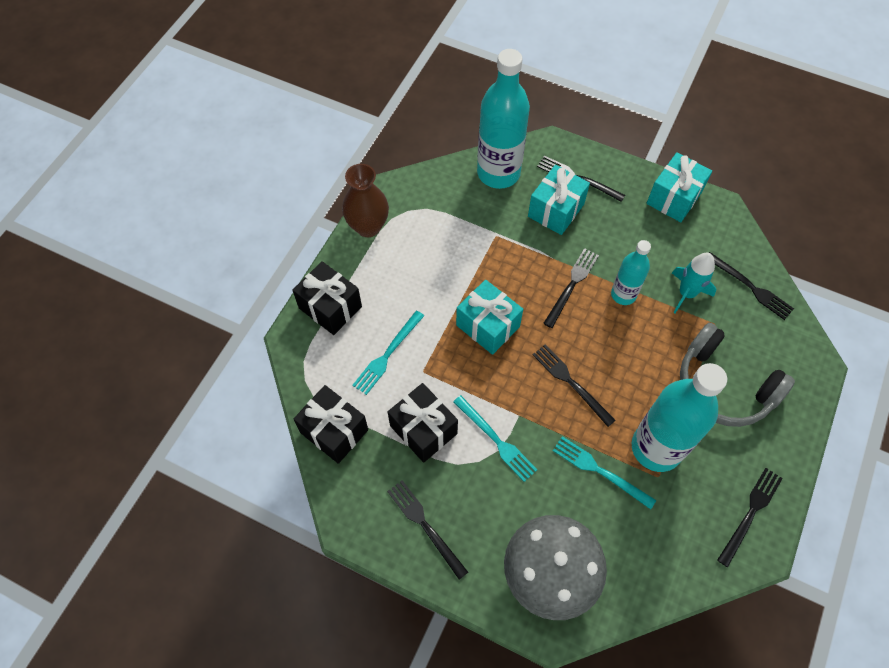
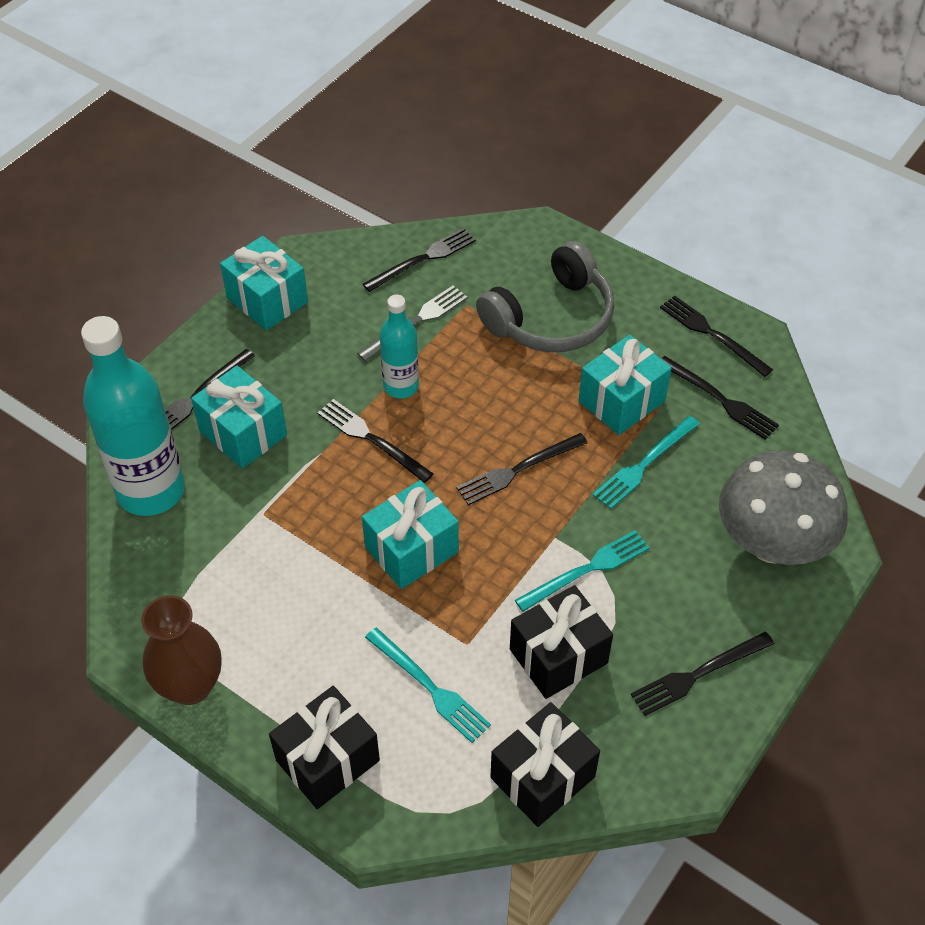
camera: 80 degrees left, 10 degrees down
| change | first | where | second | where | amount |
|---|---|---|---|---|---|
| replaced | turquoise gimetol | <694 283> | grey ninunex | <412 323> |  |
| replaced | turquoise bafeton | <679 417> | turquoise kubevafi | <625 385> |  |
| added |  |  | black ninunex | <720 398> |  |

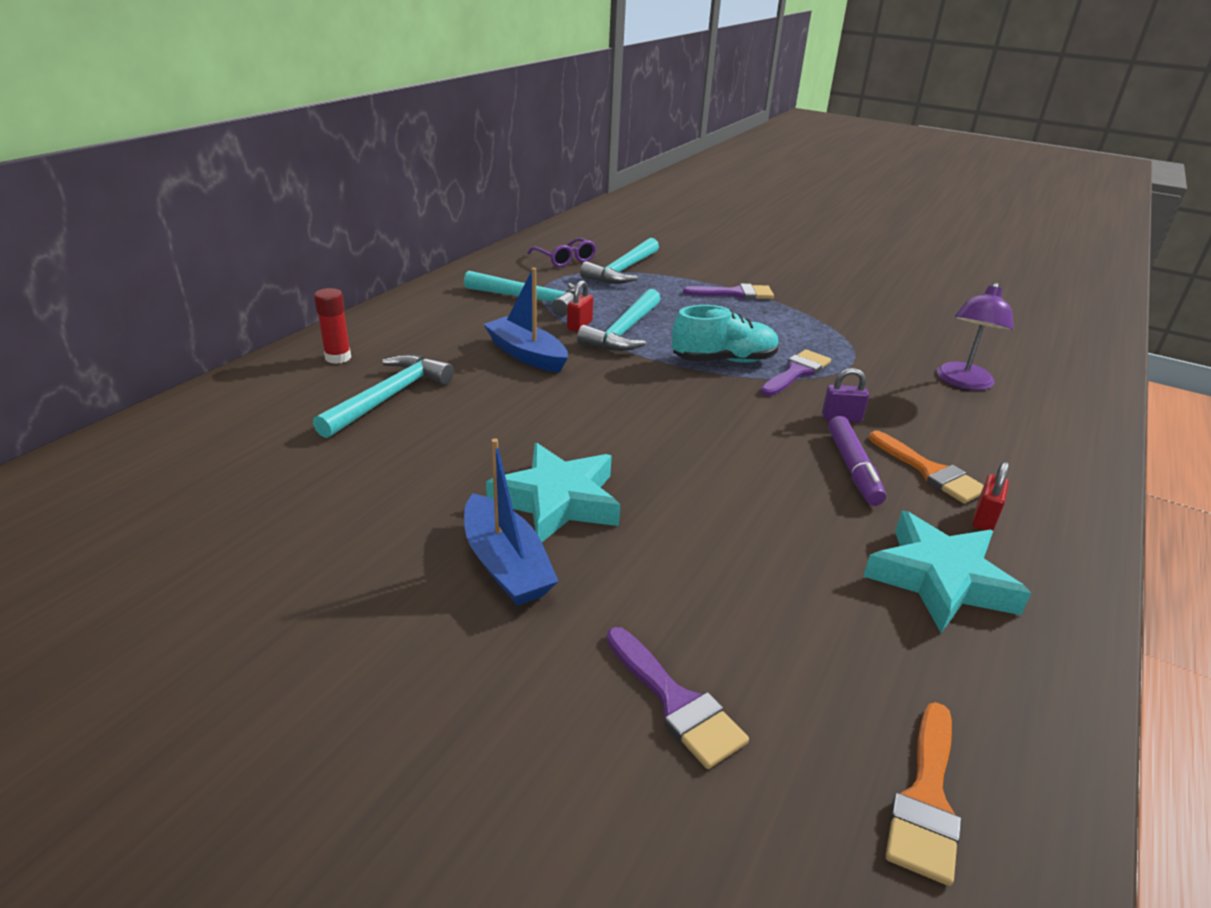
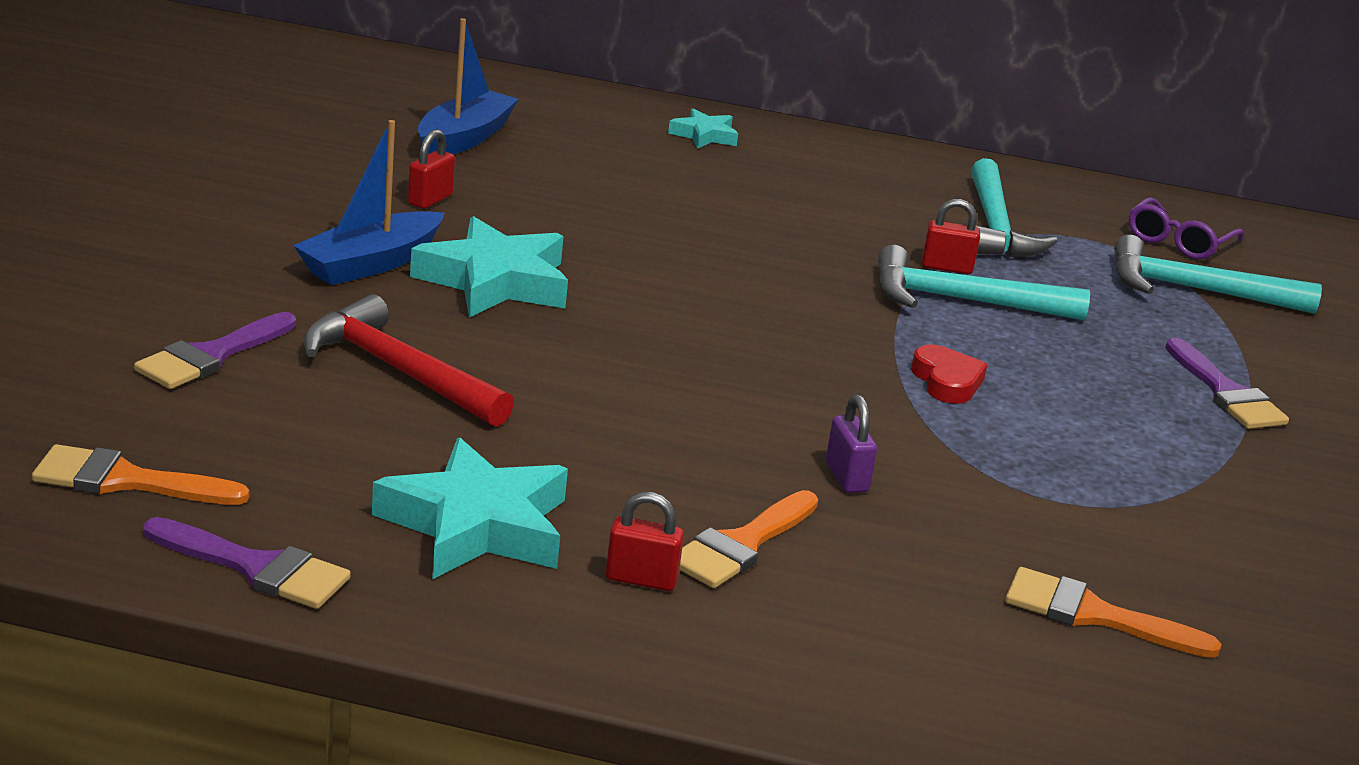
camera: 70 degrees right, 5 degrees down
| change | first | where | second | where | amount |
|---|---|---|---|---|---|
| moved | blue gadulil | <526 320> |  | <468 86> |  |
| replaced | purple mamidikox | <975 336> | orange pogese | <1113 612> |  |
| replaced | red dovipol | <332 326> | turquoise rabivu | <703 128> |  |
| replaced | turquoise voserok | <725 334> | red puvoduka | <949 374> |  |
| moved | purple pogese | <795 372> |  | <247 563> |  |
| removed | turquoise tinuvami | <383 396> |  |  |  |
| removed | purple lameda | <857 461> |  |  |  |
| added |  |  | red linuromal | <431 169> |  |
| added |  |  | red tinuvami | <409 360> |  |

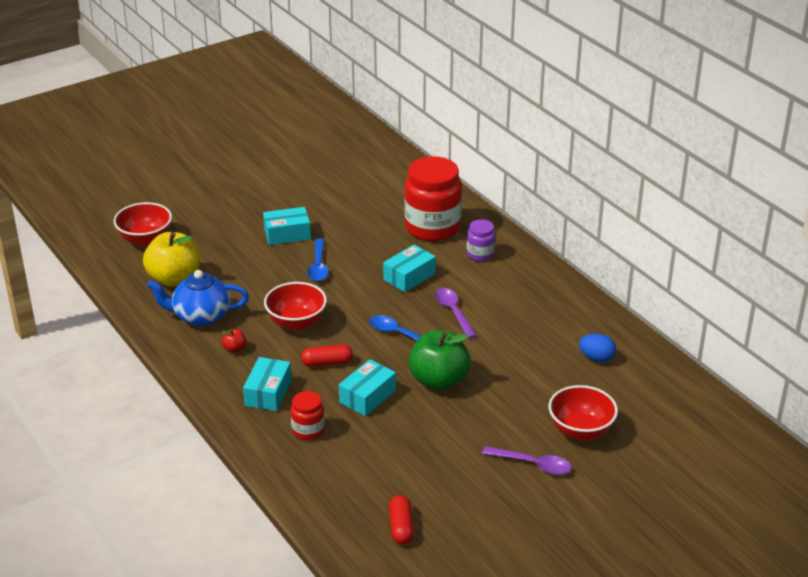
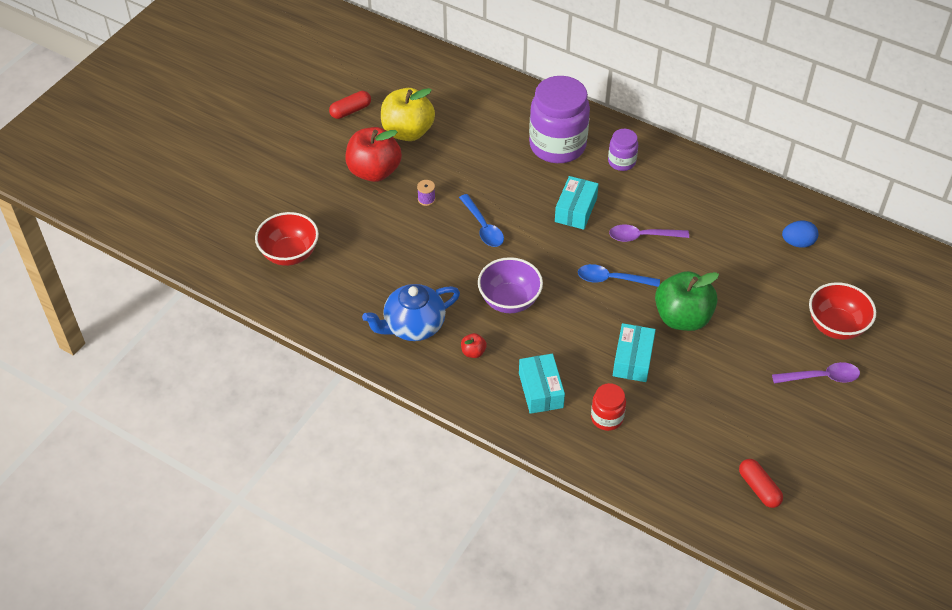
camera: 25 degrees left, 15 degrees up
| change | first | where | second | where | amount |
|---|---|---|---|---|---|
| recoloured | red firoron | <433 198> | purple firoron | <559 119> |  |
| replaced | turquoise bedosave | <287 226> | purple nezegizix | <426 193> |  |
| moved | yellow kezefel | <171 259> |  | <408 114> |  |
| recoloured | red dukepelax | <295 306> | purple dukepelax | <510 285> |  |
| turned | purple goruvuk | <456 313> |  | <649 233> | 45 degrees counterclockwise |
| moved | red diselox | <327 355> |  | <350 105> |  |
| added |  |  | red kezefel | <373 154> |  |

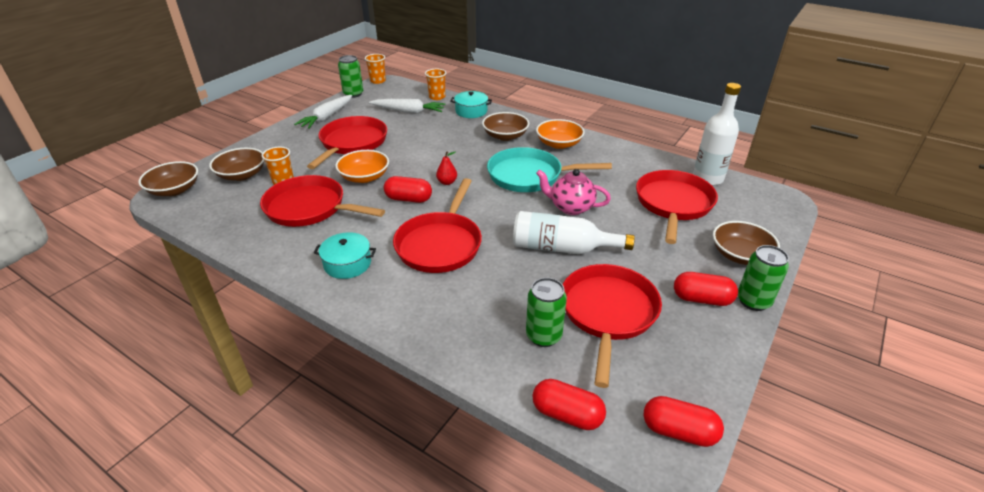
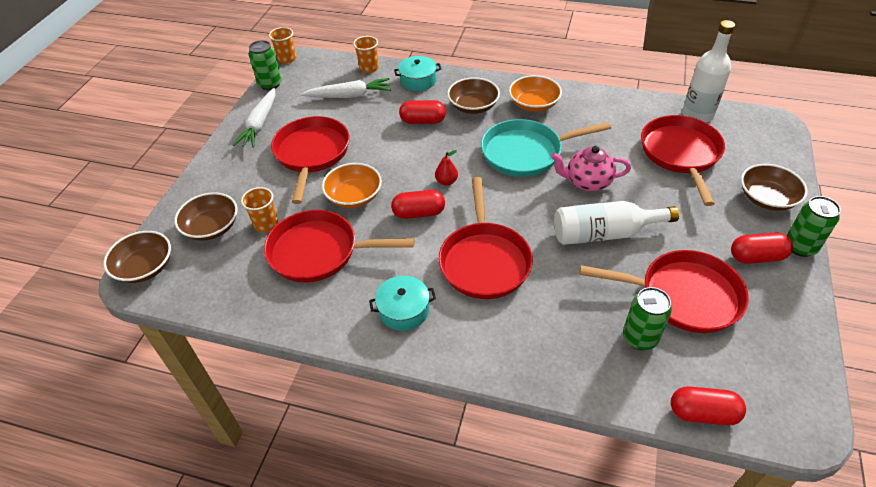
camera: 15 degrees left, 10 degrees up
| change | first | where | second | where | amount |
|---|---|---|---|---|---|
| turned | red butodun | <612 326> |  | <664 291> | 105 degrees clockwise |
| moved | red diselox | <683 421> |  | <422 112> |  |

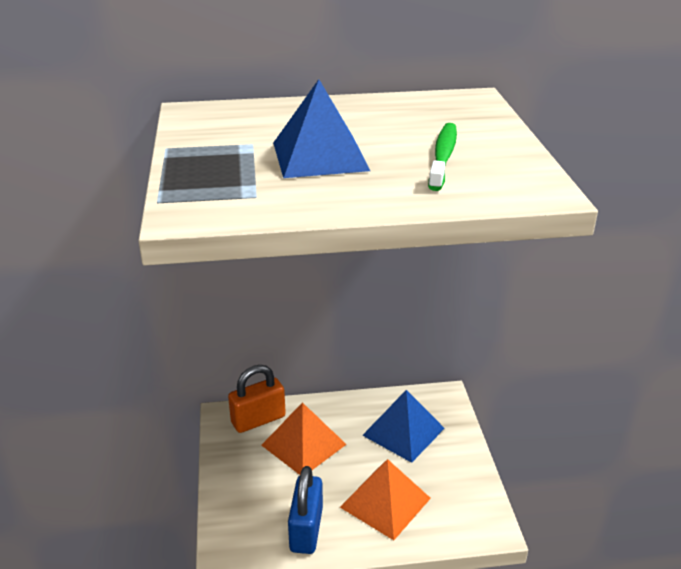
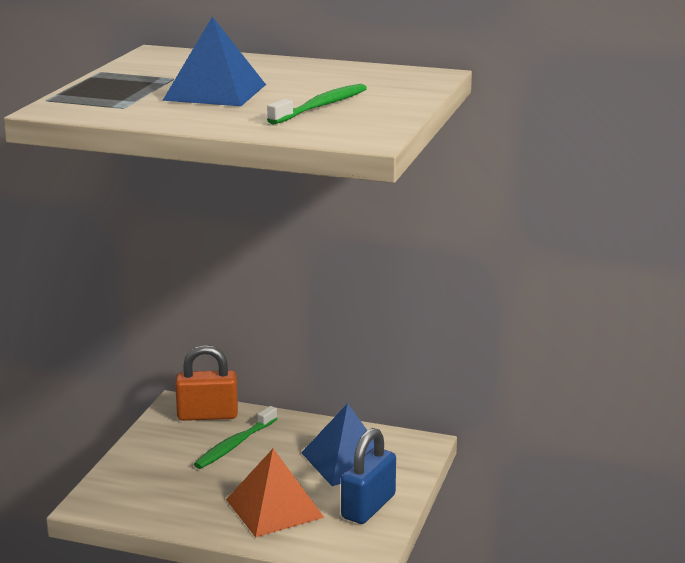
camera: 25 degrees right, 10 degrees down
| change | first | where | second | where | amount |
|---|---|---|---|---|---|
| replaced | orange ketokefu | <304 438> | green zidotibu | <235 437> |  |
| moved | blue linuromal | <305 510> |  | <368 476> |  |

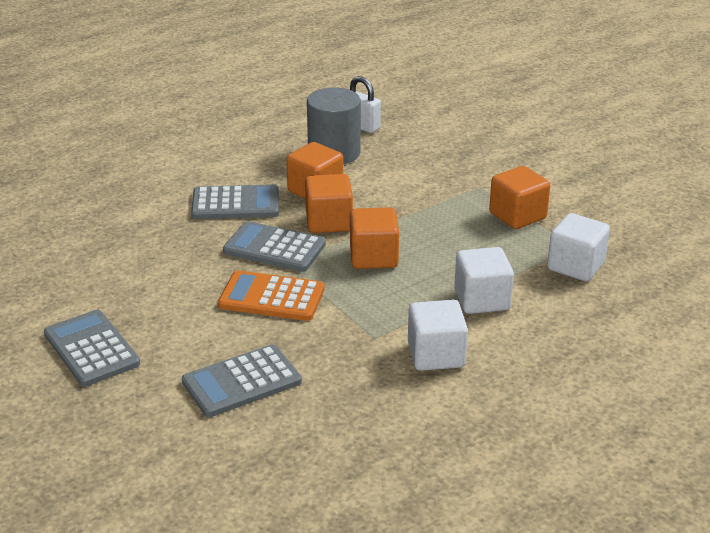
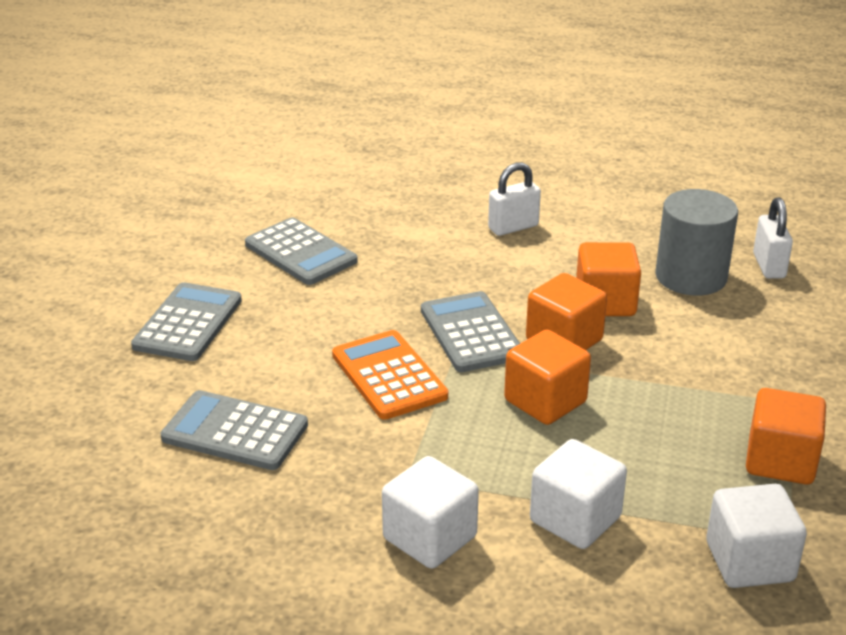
camera: 50 degrees right, 0 degrees up
| change | first | where | second | where | amount |
|---|---|---|---|---|---|
| moved | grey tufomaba | <235 201> |  | <301 251> |  |
| added |  |  | white linuromal | <514 199> |  |

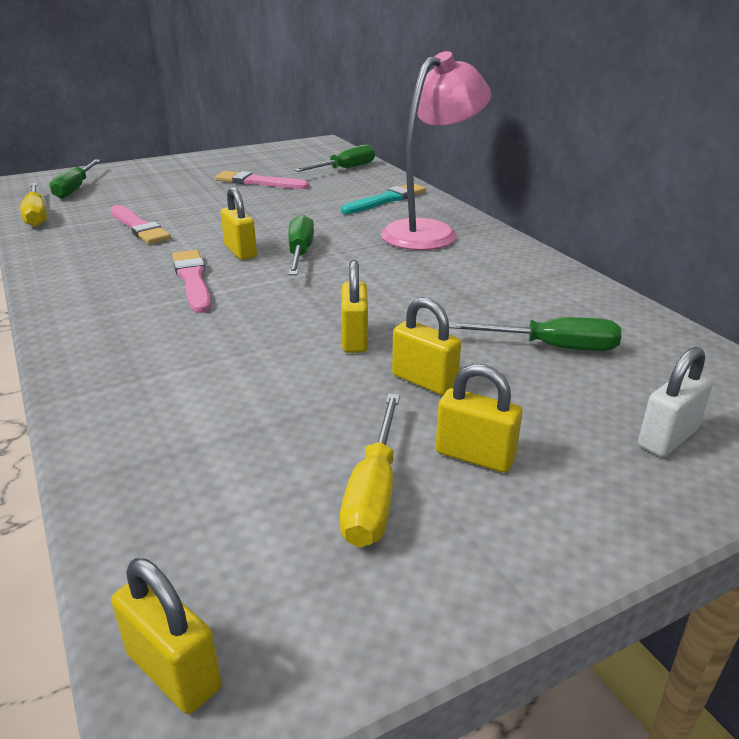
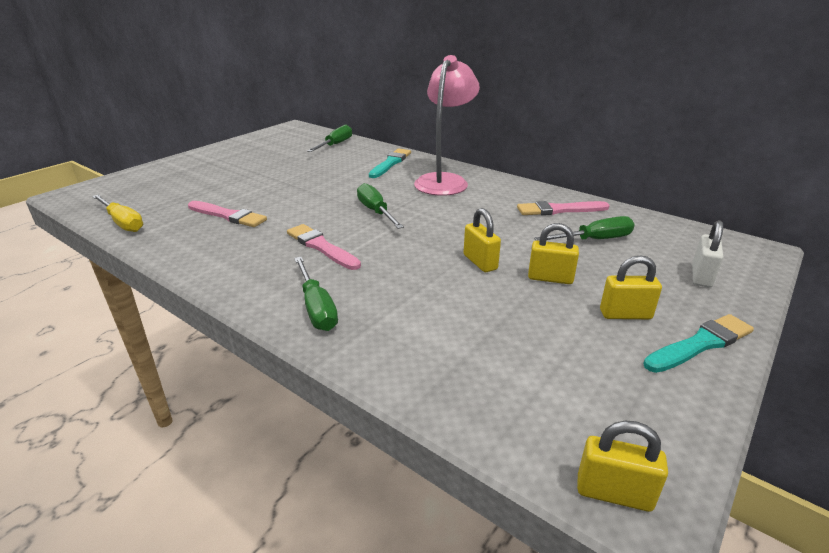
camera: 25 degrees left, 0 degrees up
| change | first | where | second | where | amount |
|---|---|---|---|---|---|
| moved | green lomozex | <75 179> |  | <316 294> |  |
| moved | pink pogese | <262 180> |  | <563 208> |  |
| removed | yellow linuromal | <239 223> |  |  |  |
| removed | yellow lomozex | <370 470> |  |  |  |
| added |  |  | turquoise pogese | <698 343> |  |

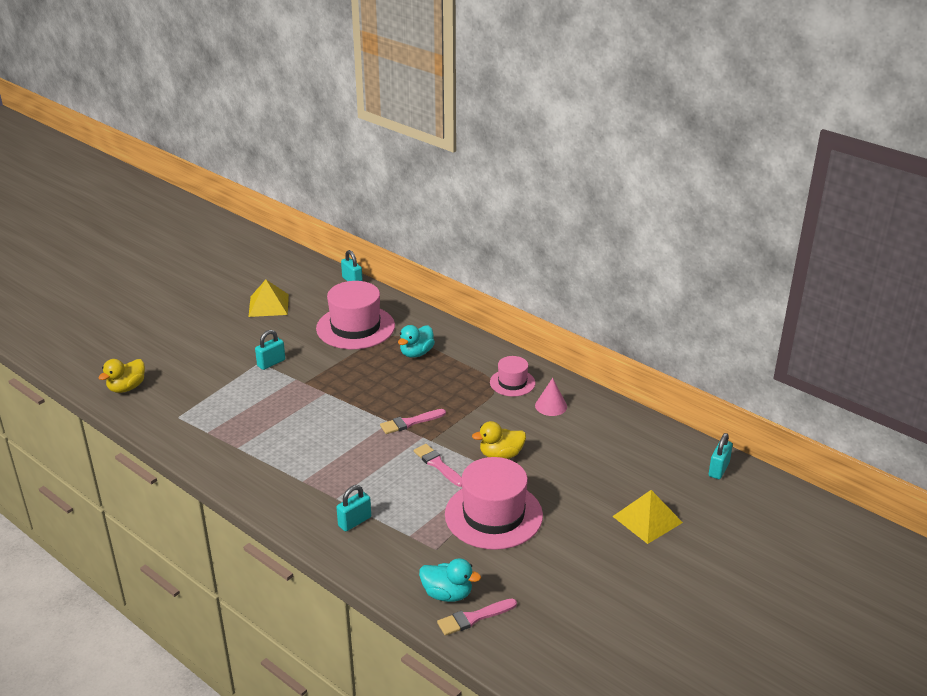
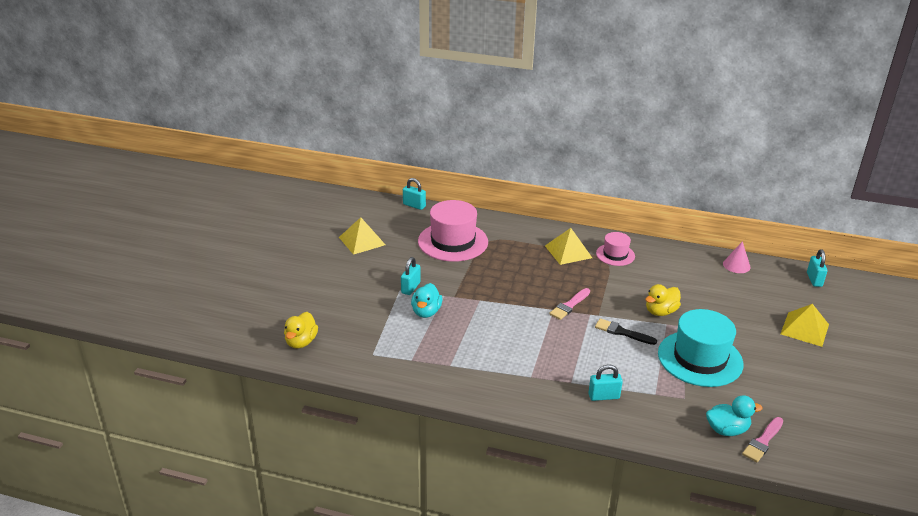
camera: 25 degrees left, 0 degrees up
| change | first | where | second | where | amount |
|---|---|---|---|---|---|
| moved | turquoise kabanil | <416 341> |  | <426 300> |  |
| moved | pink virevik | <551 397> |  | <737 257> |  |
| recoloured | pink pogese | <438 465> | black pogese | <626 331> |  |
| recoloured | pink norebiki | <494 503> | turquoise norebiki | <700 348> |  |
| turned | turquoise linuromal | <353 508> |  | <605 382> | 60 degrees clockwise |
| added |  |  | yellow ketokefu | <568 246> |  |

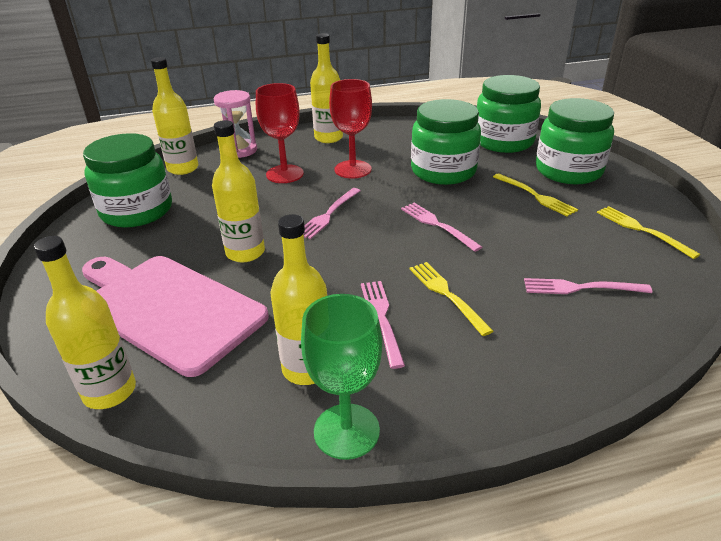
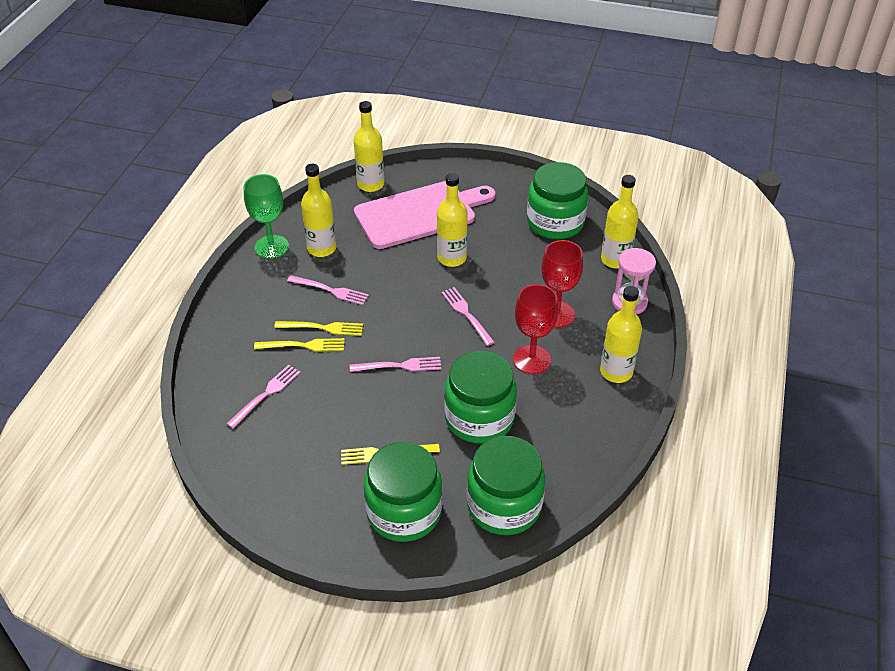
camera: 120 degrees right, 10 degrees up
| change | first | where | second | where | amount |
|---|---|---|---|---|---|
| moved | yellow ninunex | <648 232> |  | <299 345> |  |

